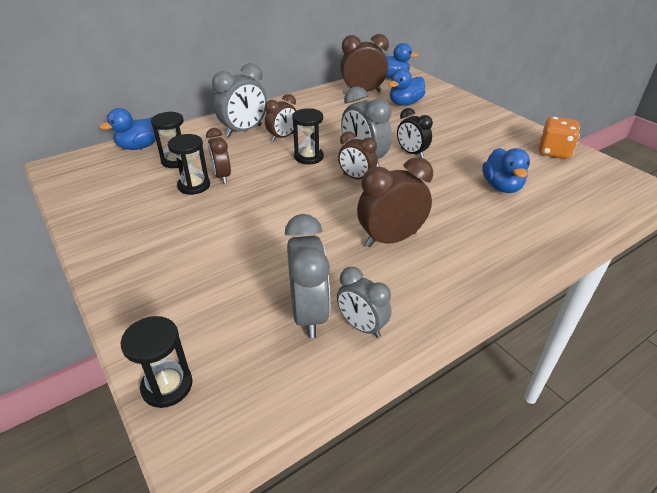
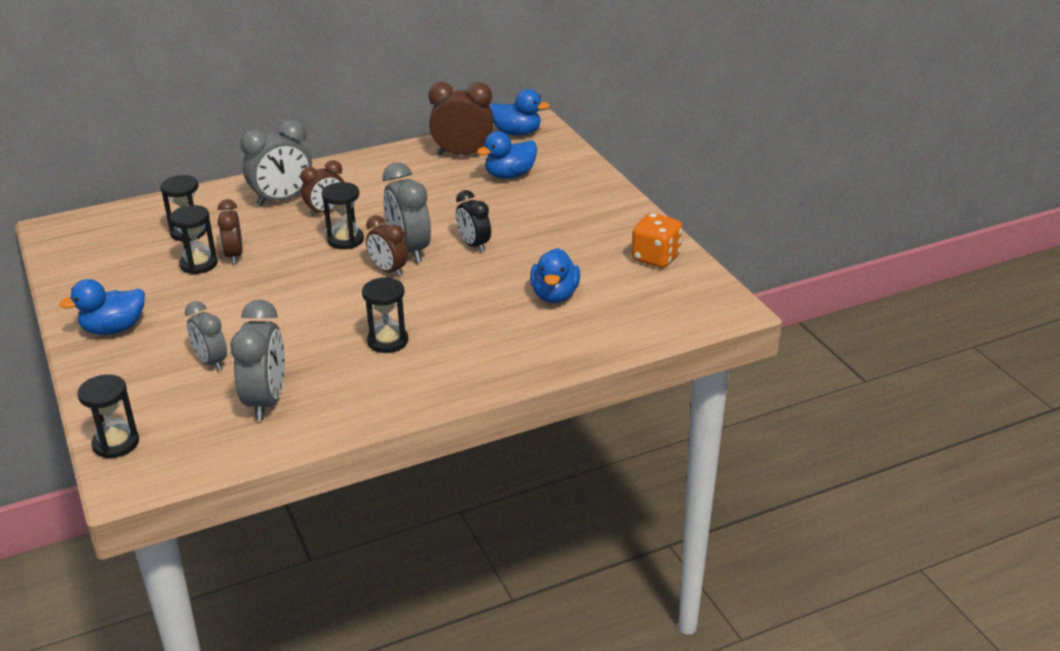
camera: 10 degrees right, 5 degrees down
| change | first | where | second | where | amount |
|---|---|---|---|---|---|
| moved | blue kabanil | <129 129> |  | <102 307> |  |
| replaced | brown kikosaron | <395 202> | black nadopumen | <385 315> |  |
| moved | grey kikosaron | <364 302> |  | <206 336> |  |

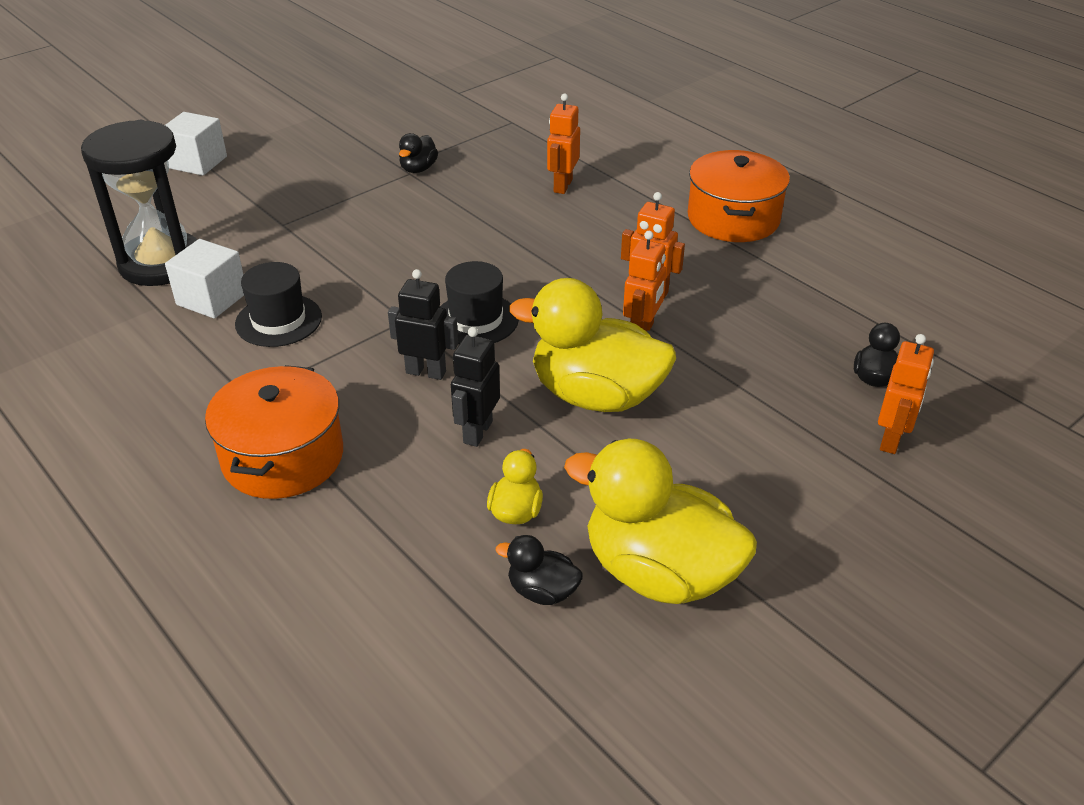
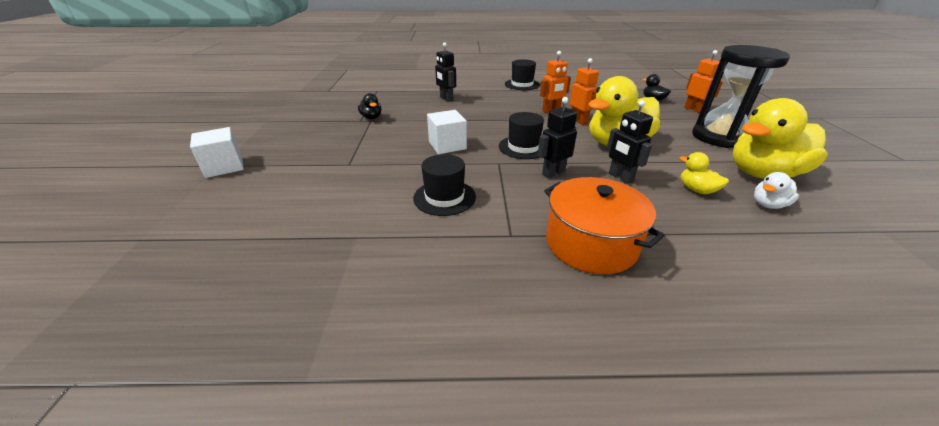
camera: 50 degrees left, 5 degrees down
| change | first | where | second | where | amount |
|---|---|---|---|---|---|
| recoloured | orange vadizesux | <563 143> | black vadizesux | <445 72> |  |
| moved | black nadopumen | <139 203> |  | <741 96> |  |
| replaced | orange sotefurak | <739 196> | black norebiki | <522 74> |  |
| moved | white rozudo | <204 279> |  | <447 132> |  |
| recoloured | black kabanil | <539 570> | white kabanil | <776 190> |  |

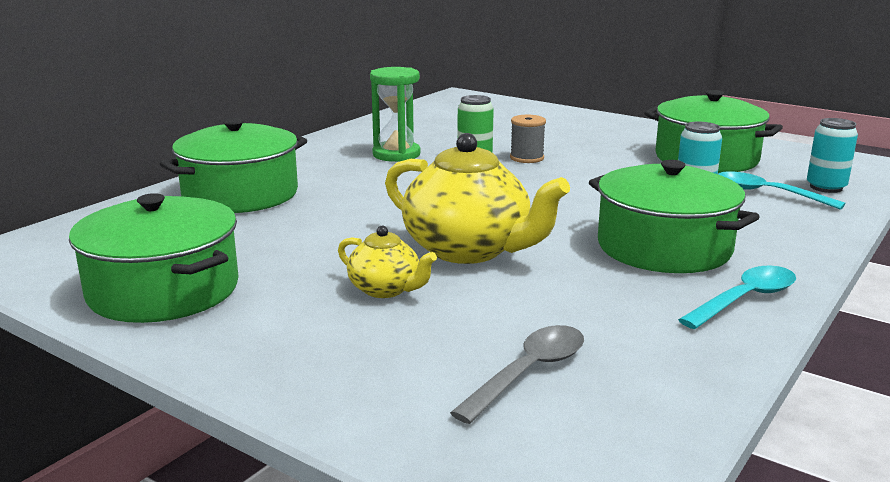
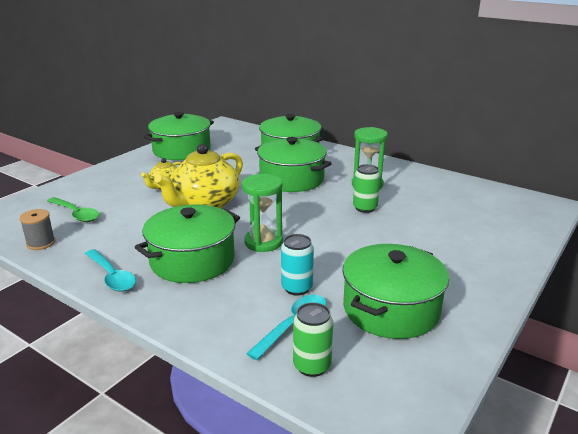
camera: 90 degrees right, 5 degrees up
| change | first | where | second | where | amount |
|---|---|---|---|---|---|
| moved | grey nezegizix | <528 139> |  | <37 229> |  |
| recoloured | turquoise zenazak | <832 155> | green zenazak | <313 339> |  |
| recoloured | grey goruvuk | <517 374> | green goruvuk | <73 209> |  |
| added |  |  | green sotefurak | <293 164> |  |
| added |  |  | green nadopumen | <262 213> |  |

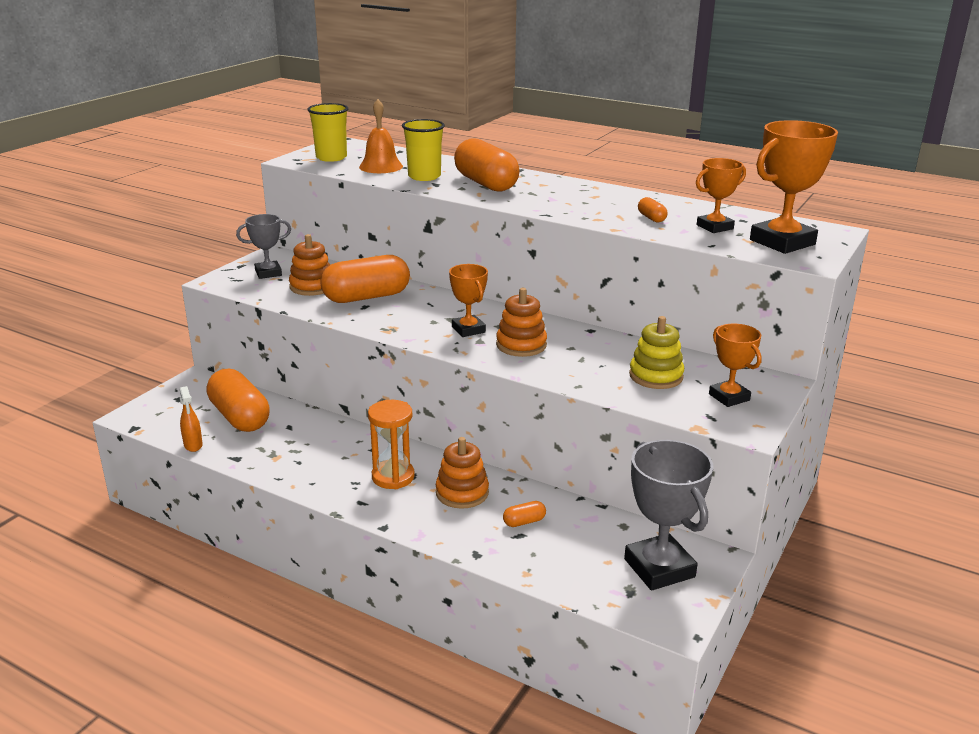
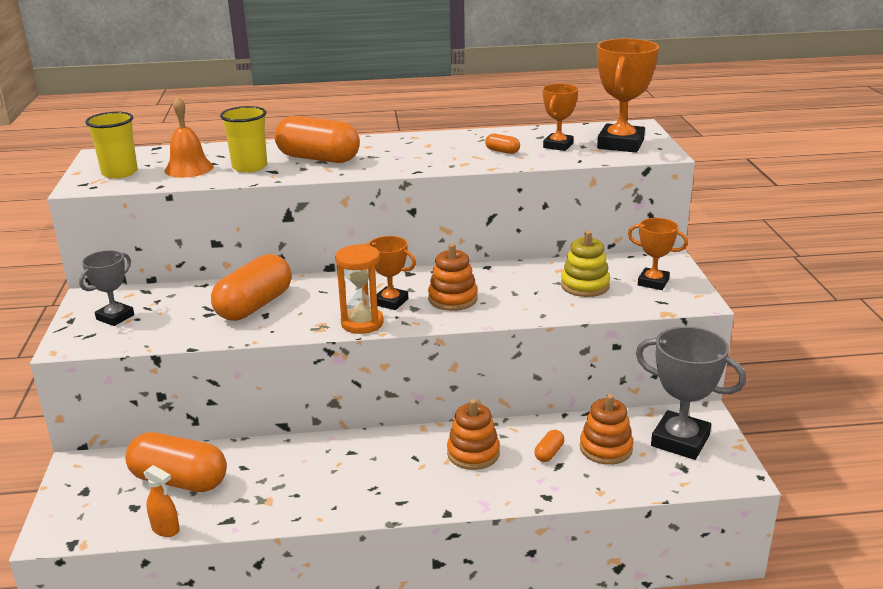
camera: 35 degrees left, 0 degrees up
| change | first | where | second | where | amount |
|---|---|---|---|---|---|
| moved | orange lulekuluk | <309 265> |  | <606 429> |  |
| moved | orange nadopumen | <391 444> |  | <359 289> |  |

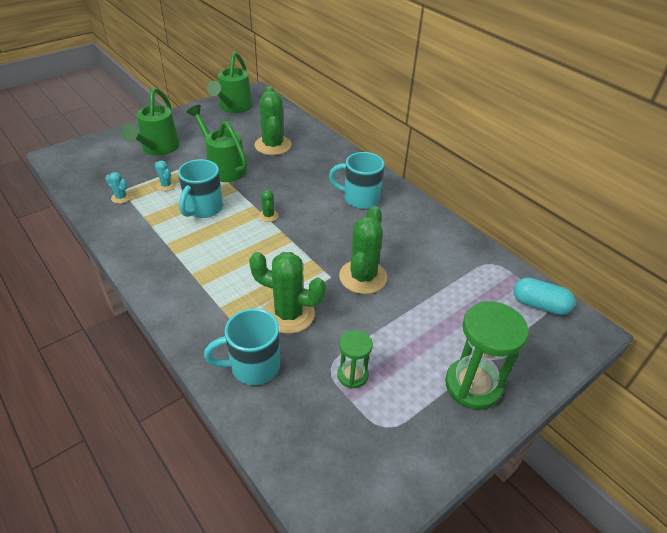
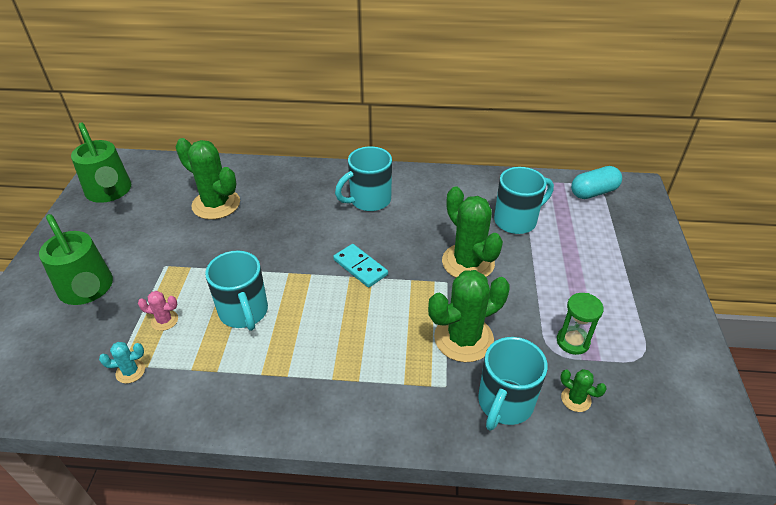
camera: 45 degrees left, 0 degrees up
| change | first | where | second | where | amount |
|---|---|---|---|---|---|
| removed | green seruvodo | <216 143> |  |  |  |
| recoloured | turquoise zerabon | <165 176> | pink zerabon | <158 311> |  |
| moved | green zerabon | <268 206> |  | <583 390> |  |
| removed | green nadopumen | <487 355> |  |  |  |
| added |  |  | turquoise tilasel | <524 200> |  |
| added |  |  | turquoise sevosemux | <360 266> |  |

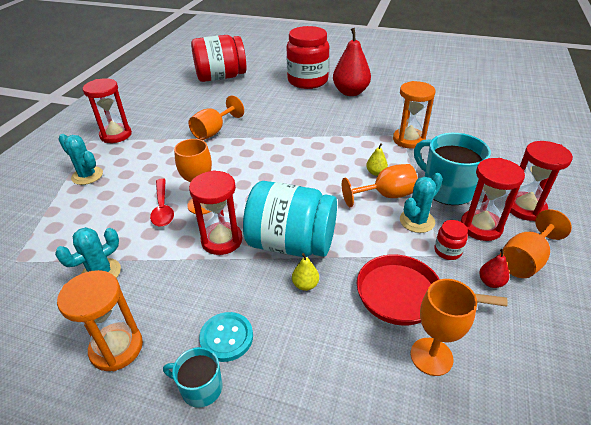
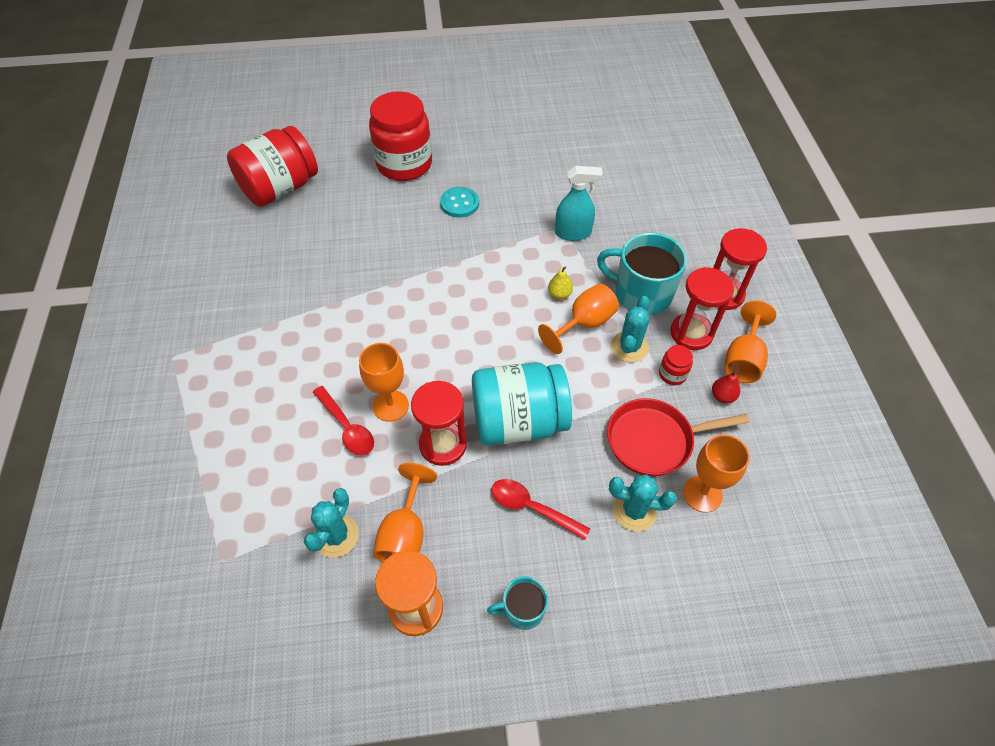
camera: 25 degrees left, 15 degrees up
| change | first | where | second | where | amount |
|---|---|---|---|---|---|
| removed | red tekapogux | <352 62> |  |  |  |
| removed | red nadopumen | <107 110> |  |  |  |
| replaced | orange nadopumen | <414 115> | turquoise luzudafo | <579 203> |  |
| moved | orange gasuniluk | <216 117> |  | <405 512> |  |
| moved | turquoise zerabon | <80 159> |  | <643 502> |  |
| removed | yellow tekapogux | <305 272> |  |  |  |
| moved | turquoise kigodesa | <226 337> |  | <459 202> |  |
| added |  |  | red goruvuk | <541 509> |  |

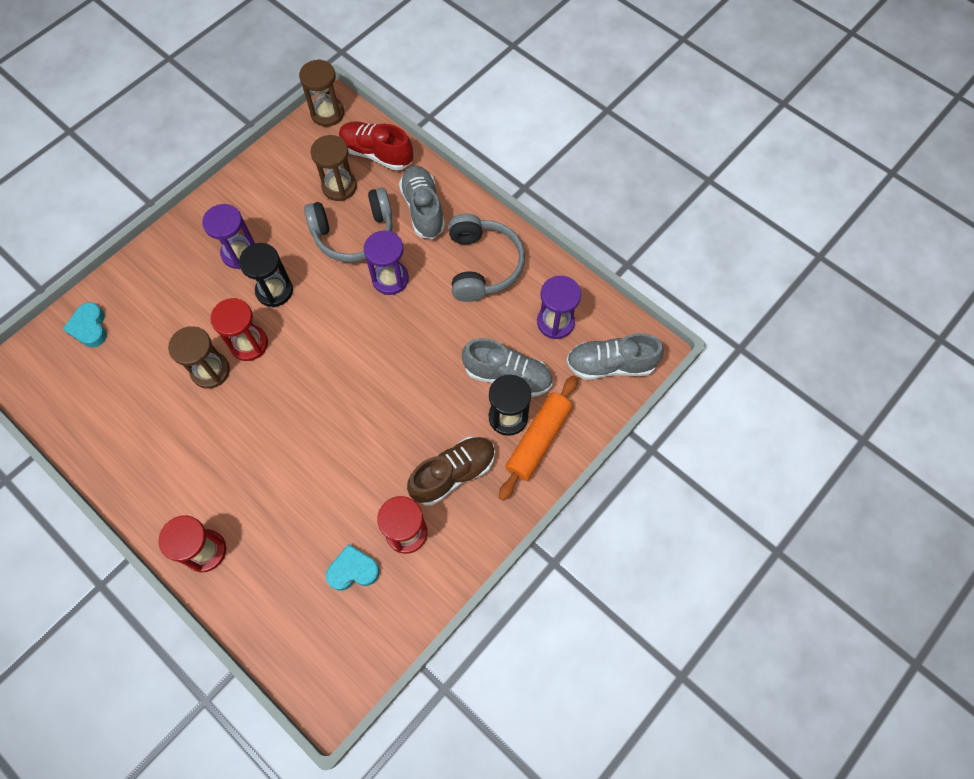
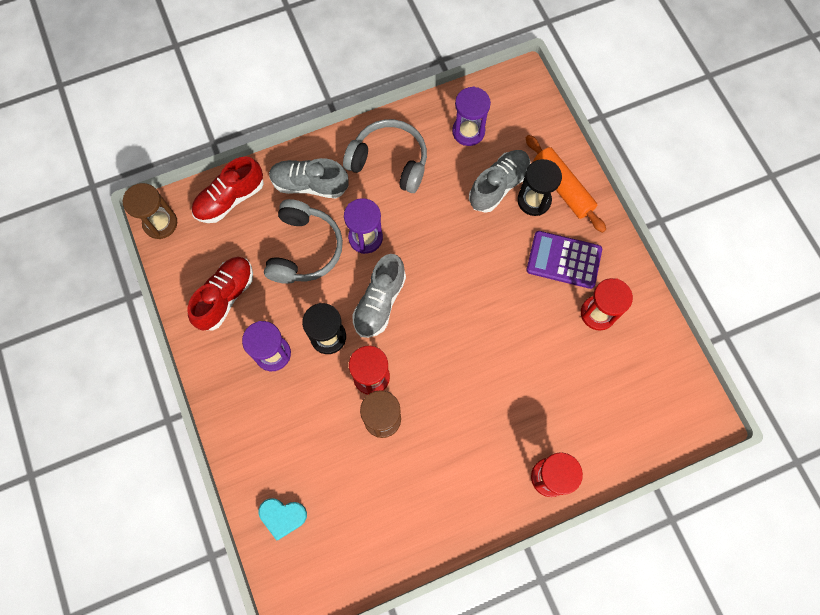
camera: 65 degrees left, 5 degrees up
| change | first | where | second | where | amount |
|---|---|---|---|---|---|
| removed | brown nadopumen | <334 168> |  |  |  |
| moved | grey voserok | <615 356> |  | <379 296> |  |
| replaced | brown voserok | <451 471> | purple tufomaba | <564 260> |  |
| removed | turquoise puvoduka | <353 567> |  |  |  |
| added |  |  | red voserok | <220 294> |  |

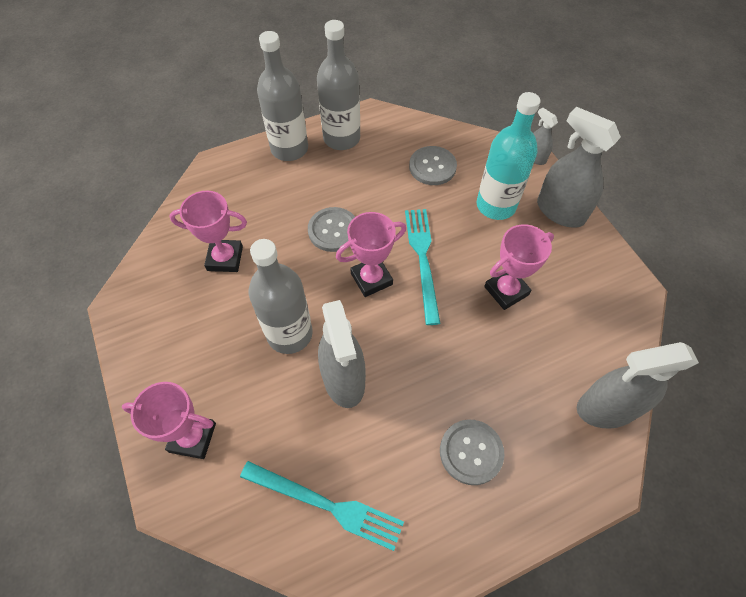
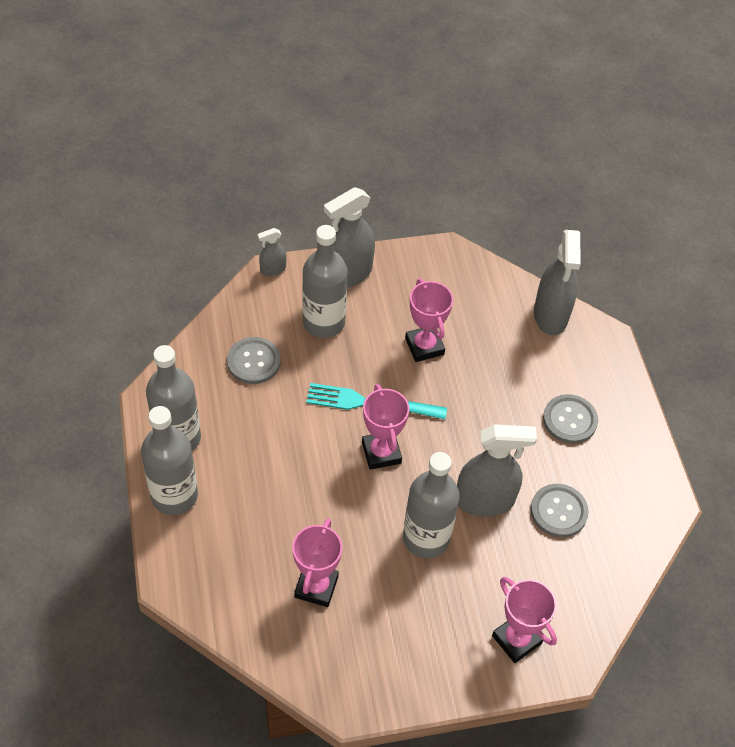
camera: 80 degrees left, 5 degrees down
| change | first | where | second | where | amount |
|---|---|---|---|---|---|
| recoloured | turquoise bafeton | <509 156> | grey bafeton | <325 281> |  |
| moved | grey kigodesa | <331 229> |  | <560 511> |  |
| turned | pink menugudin | <169 420> |  | <524 620> | 60 degrees counterclockwise |
| removed | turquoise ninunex | <322 506> |  |  |  |

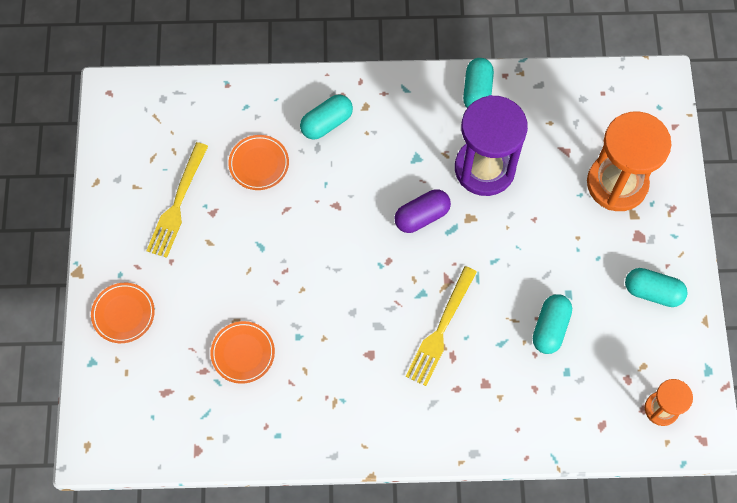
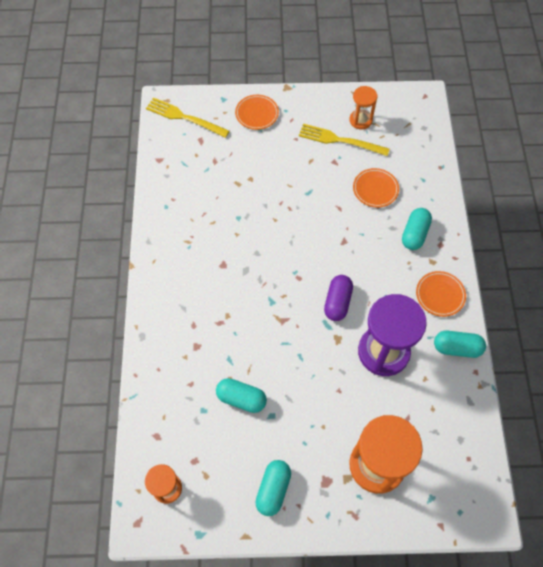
camera: 90 degrees right, 5 degrees down
| change | first | where | second | where | amount |
|---|---|---|---|---|---|
| turned | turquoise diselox | <326 117> |  | <417 229> | 60 degrees clockwise |
| turned | purple diselox | <422 211> |  | <338 298> | 45 degrees clockwise |
| moved | yellow ninunex | <441 326> |  | <188 118> |  |
| moved | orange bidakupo | <243 352> |  | <441 294> |  |
| added |  |  | orange nadopumen | <363 107> |  |

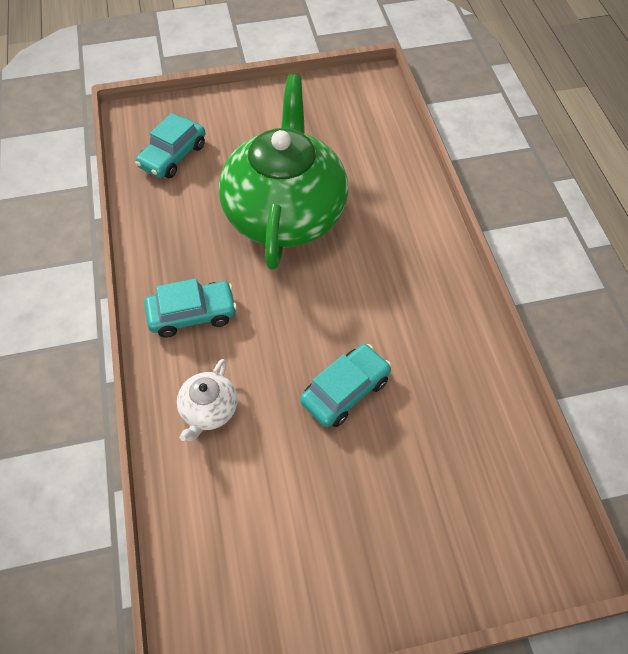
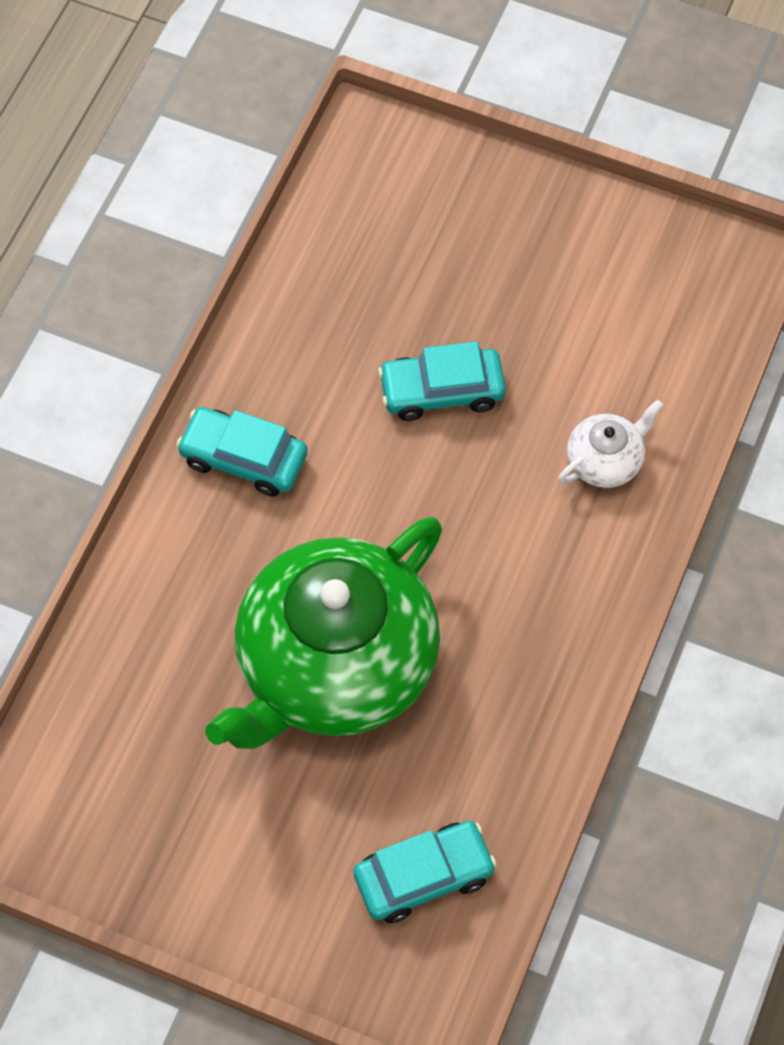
camera: 145 degrees left, 5 degrees up
| change | first | where | second | where | amount |
|---|---|---|---|---|---|
| moved | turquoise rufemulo | <190 308> |  | <242 452> |  |

